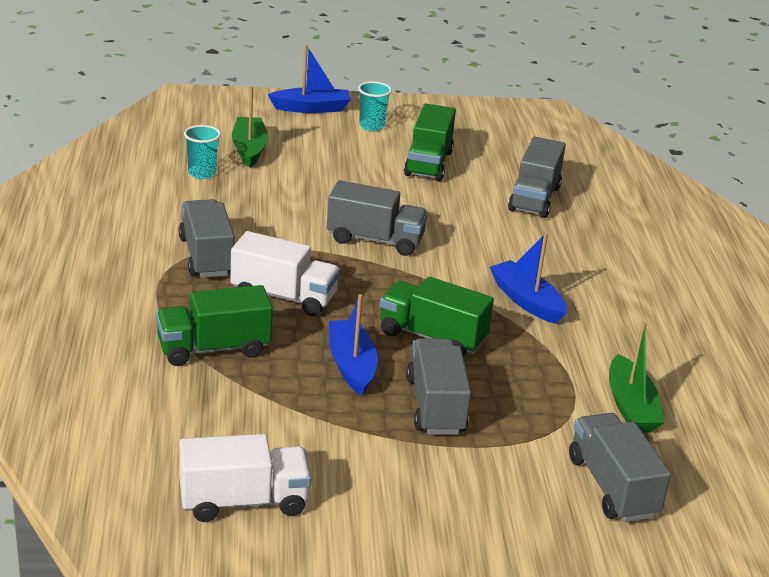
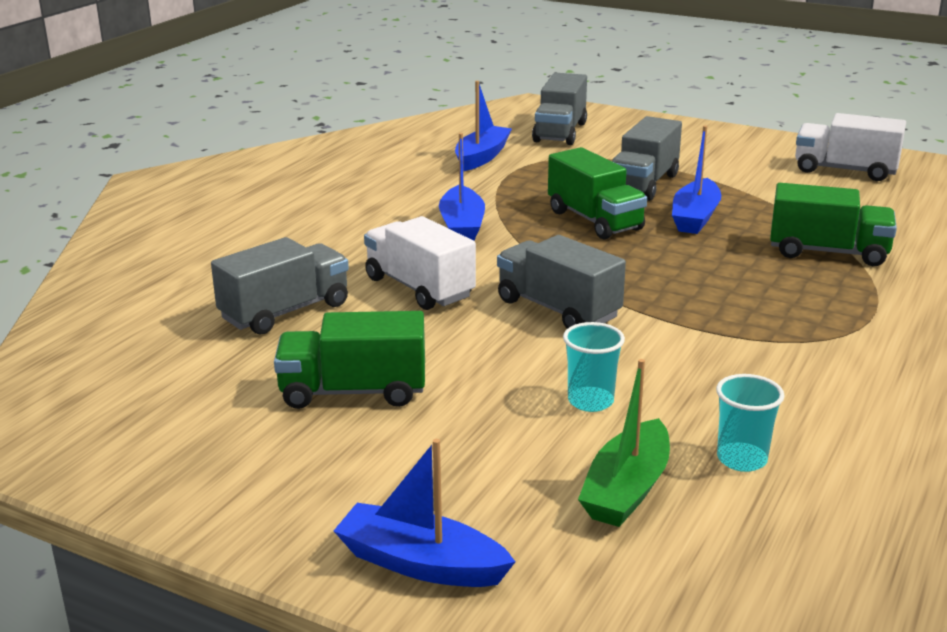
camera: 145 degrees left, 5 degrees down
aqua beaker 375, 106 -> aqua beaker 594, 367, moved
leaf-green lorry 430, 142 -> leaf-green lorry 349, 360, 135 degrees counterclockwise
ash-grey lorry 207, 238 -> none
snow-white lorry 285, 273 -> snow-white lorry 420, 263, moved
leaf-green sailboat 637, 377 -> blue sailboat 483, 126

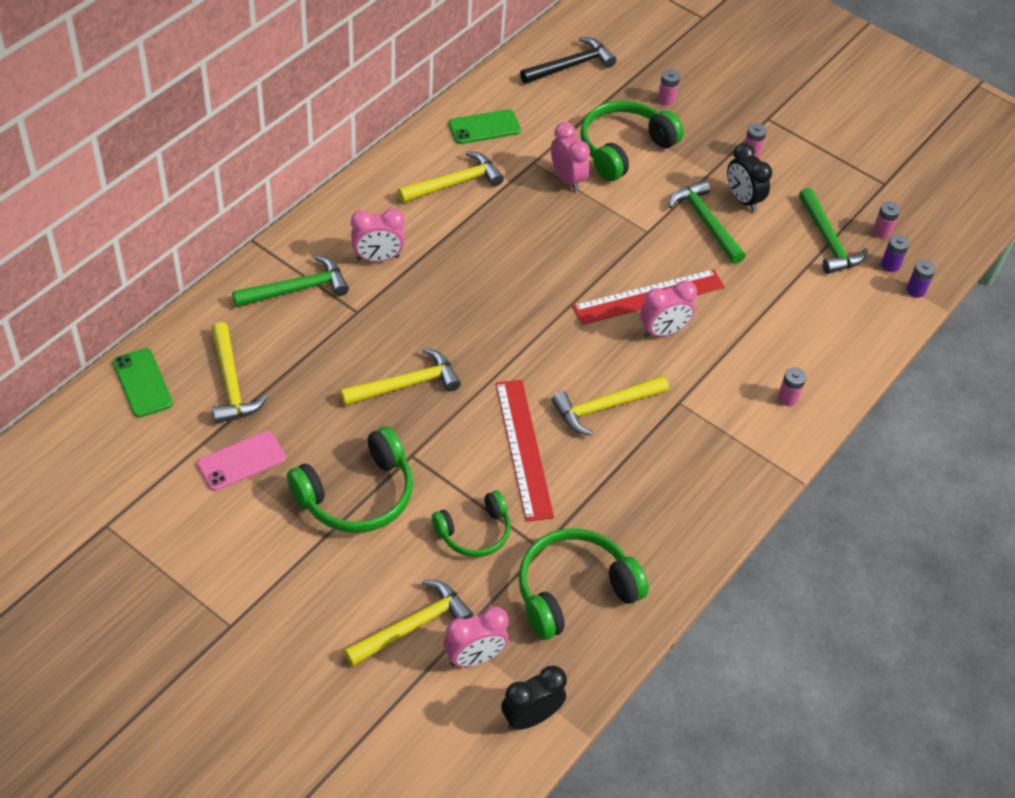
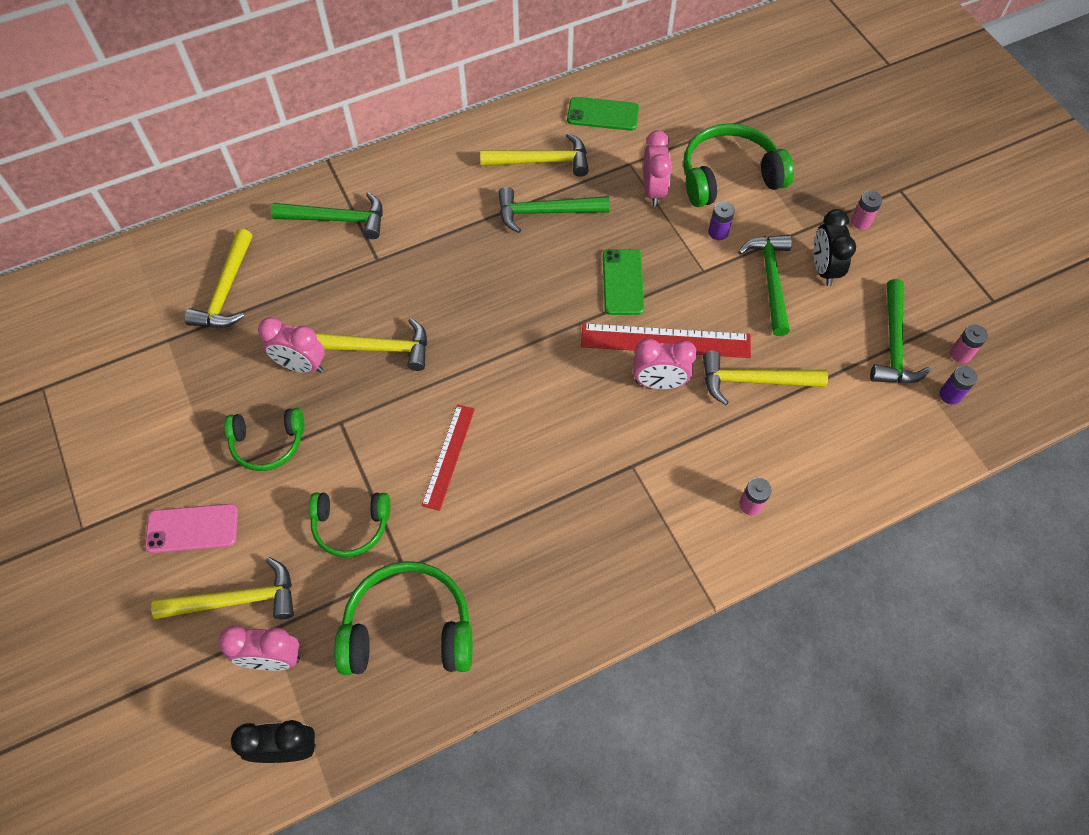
camera: 30 degrees right, 10 degrees up
ebony hammer 568, 60 -> none
rosy battery 669, 87 -> none
rosy clock 378, 235 -> rosy clock 291, 345, moved
violet battery 921, 279 -> violet battery 721, 220, moved
leaf-green phone 143, 383 -> leaf-green phone 623, 282, moved
bright yellow hammer 610, 405 -> bright yellow hammer 765, 378, moved
crimson ruler 525, 451 -> crimson ruler 448, 457, x0.65
leaf-green headphones 350, 479 -> leaf-green headphones 264, 439, x0.63
rosy phone 241, 461 -> rosy phone 191, 528, moved
none -> leaf-green hammer 554, 210

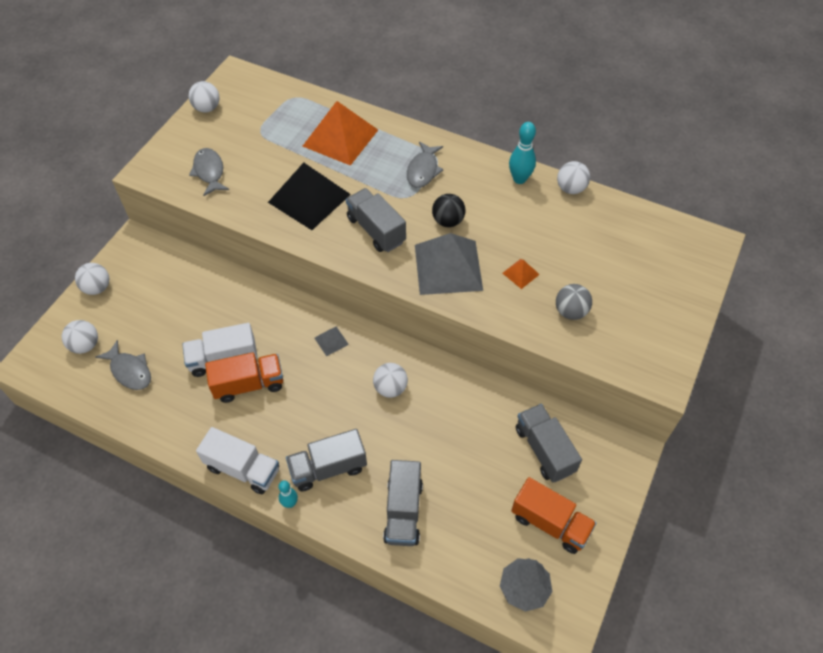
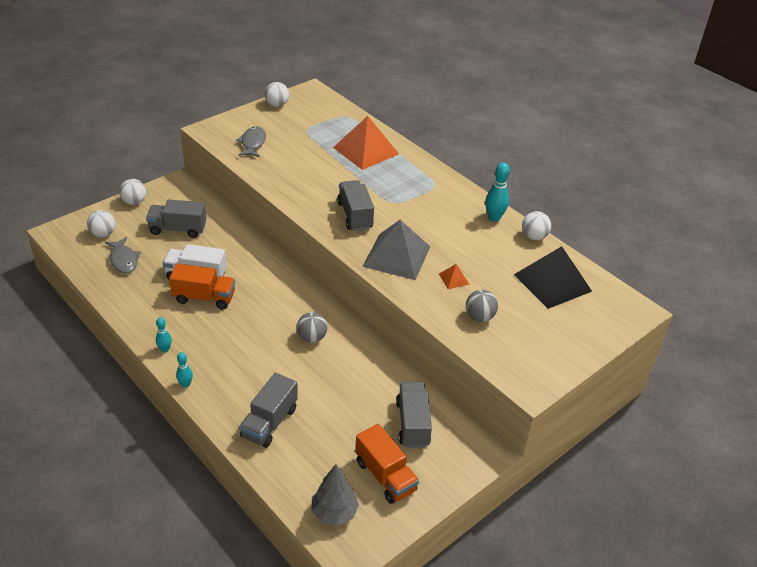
camera: 20 degrees right, 15 degrees down
ash-grey fish 425, 165 -> none
ebony pyramid 309, 196 -> ebony pyramid 553, 277, moved
ebony play ball 448, 210 -> none
ash-grey pyramid 332, 341 -> none
snow-white play ball 390, 380 -> ash-grey play ball 312, 327
snow-white lorry 237, 460 -> aqua tenpin 164, 335
ash-grey lorry 326, 460 -> ash-grey lorry 176, 218, moved

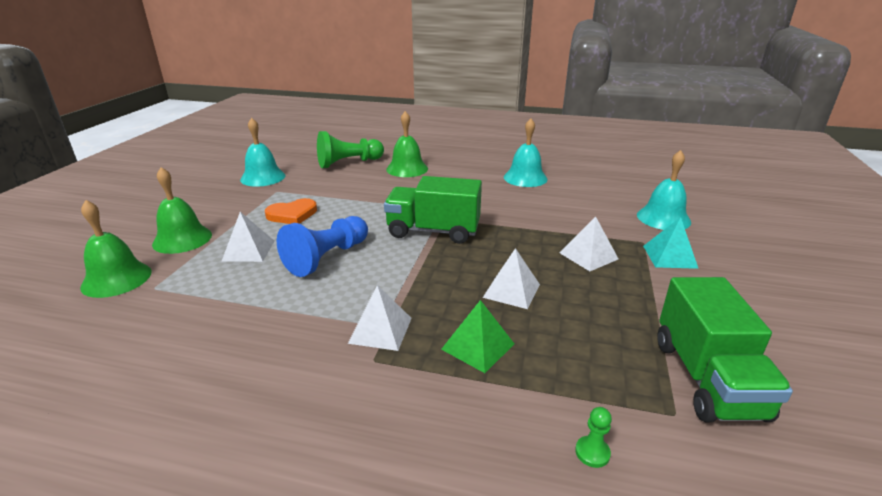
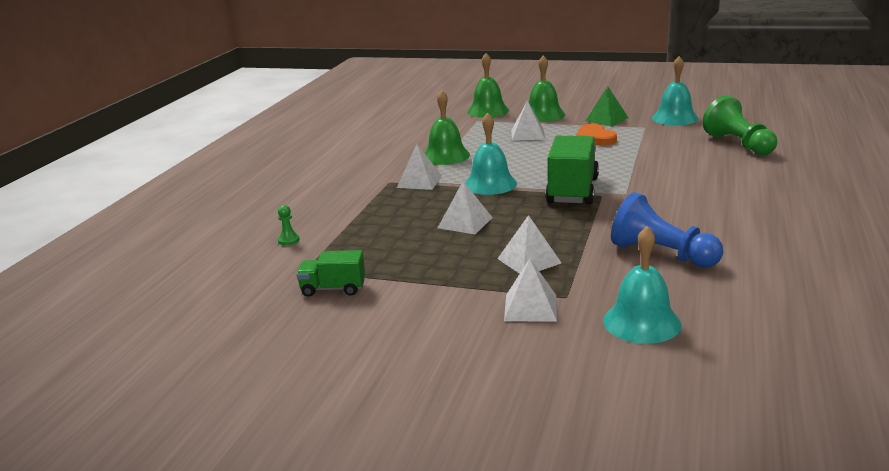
camera: 95 degrees right, 5 degrees down
leaf-green hand bell 407, 144 -> leaf-green hand bell 447, 127, moved
aqua hand bell 526, 152 -> aqua hand bell 491, 154, moved
blue chess pawn 322, 246 -> blue chess pawn 667, 230, moved
aqua pyramid 671, 243 -> snow-white pyramid 530, 290
leaf-green lorry 725, 350 -> leaf-green lorry 330, 273, x0.56
leaf-green pyramid 477, 336 -> leaf-green pyramid 607, 106, moved

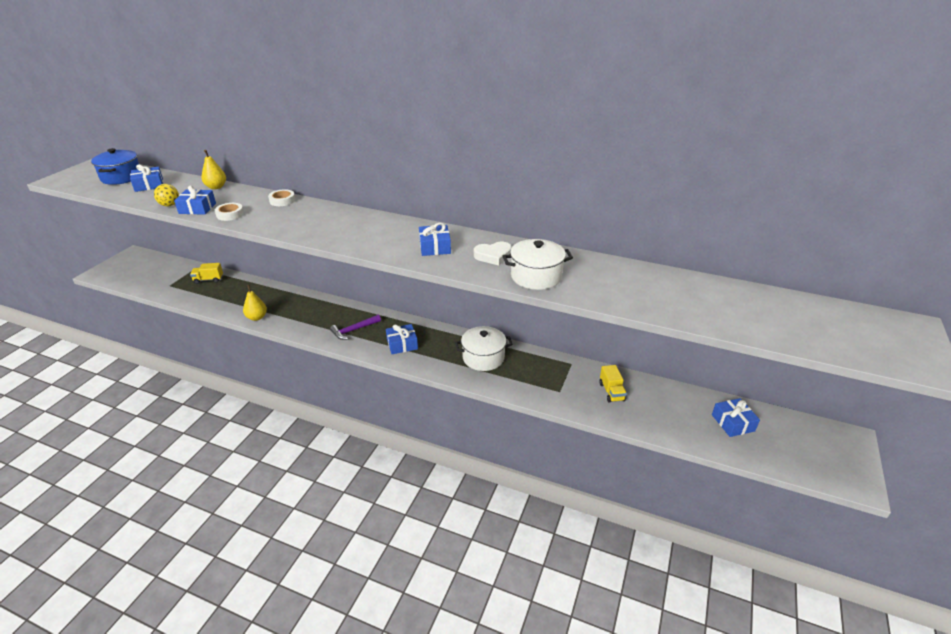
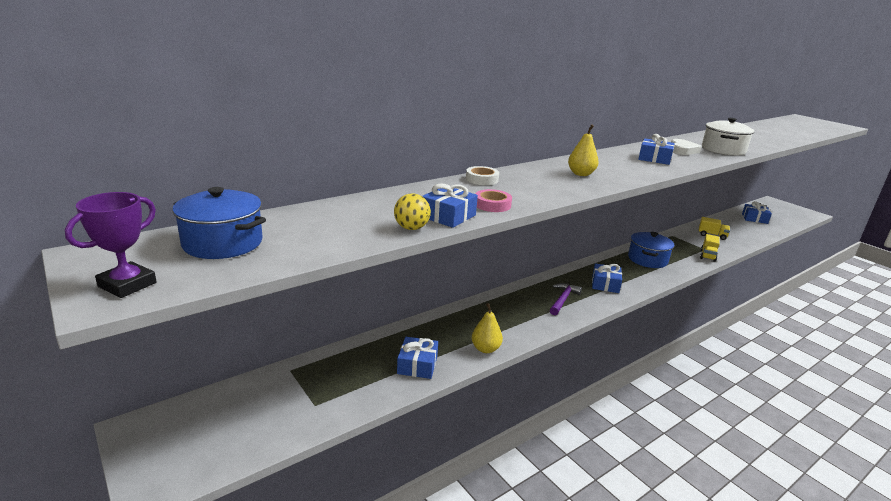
camera: 60 degrees left, 10 degrees down
bright yellow pear 213, 169 -> bright yellow pear 583, 150, moved
blue present 146, 178 -> blue present 417, 358, moved
snow-white tape 229, 212 -> rosy tape 493, 200
bright yellow lorry 206, 273 -> bright yellow lorry 709, 248, moved
violet hammer 355, 327 -> violet hammer 566, 299, 150 degrees counterclockwise
snow-white pot 484, 348 -> blue pot 651, 250
none -> violet award cup 111, 245

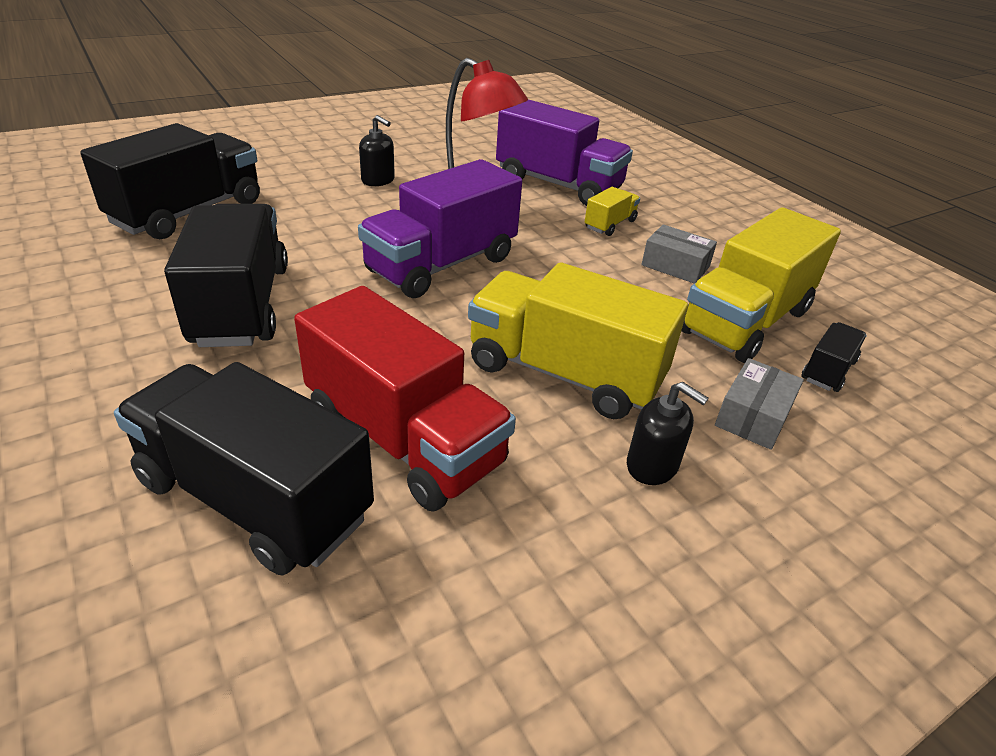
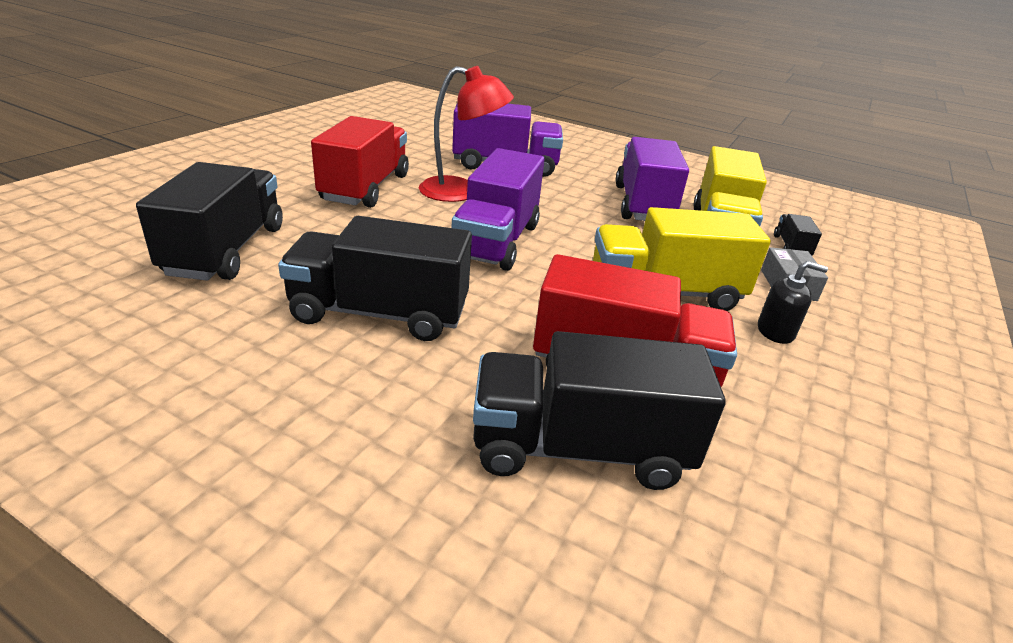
camera: 30 degrees left, 5 degrees down
ebony pump bottle 377, 150 -> crimson lorry 360, 162
bright yellow lorry 612, 211 -> none
ebony lorry 226, 275 -> ebony lorry 375, 278, 45 degrees counterclockwise
ash-grey box 679, 254 -> violet lorry 652, 179

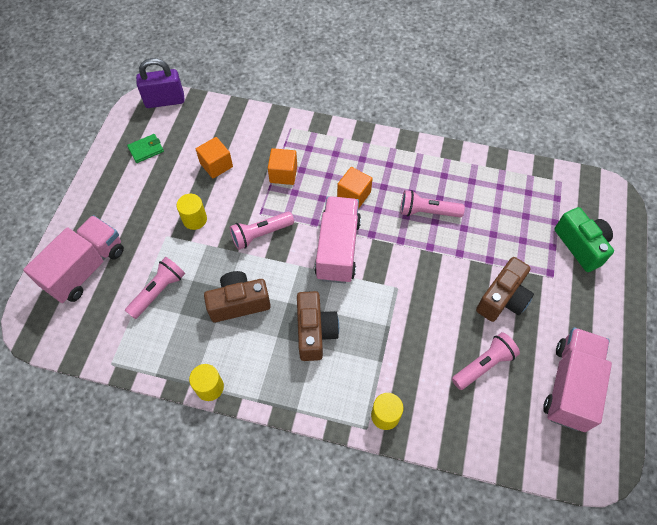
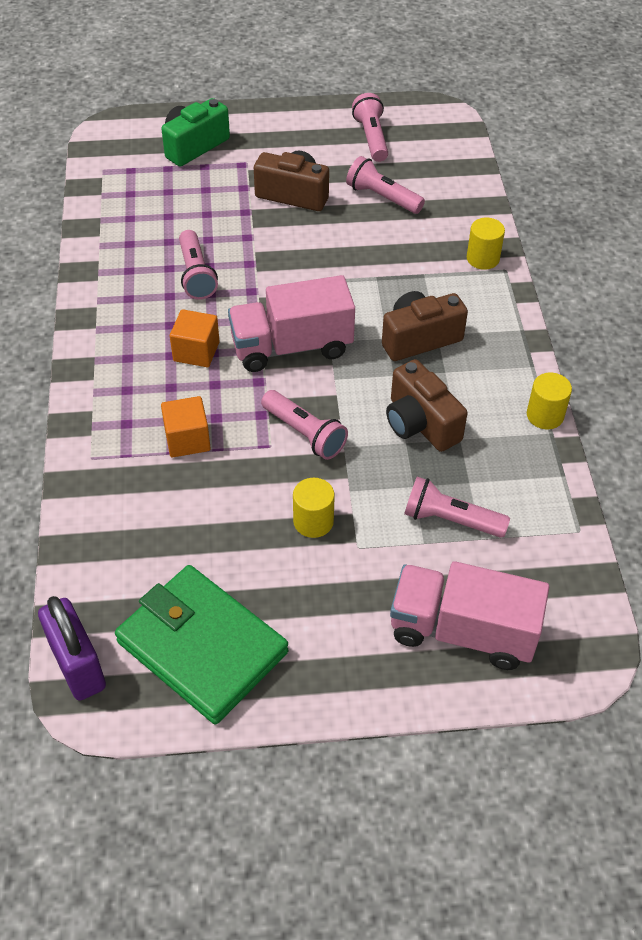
camera: 110 degrees left, 10 degrees down
leaf-green card wallet 145, 148 -> leaf-green card wallet 201, 644, x2.47
orange block 214, 157 -> none
rosy lorry 577, 379 -> rosy flashlight 370, 127

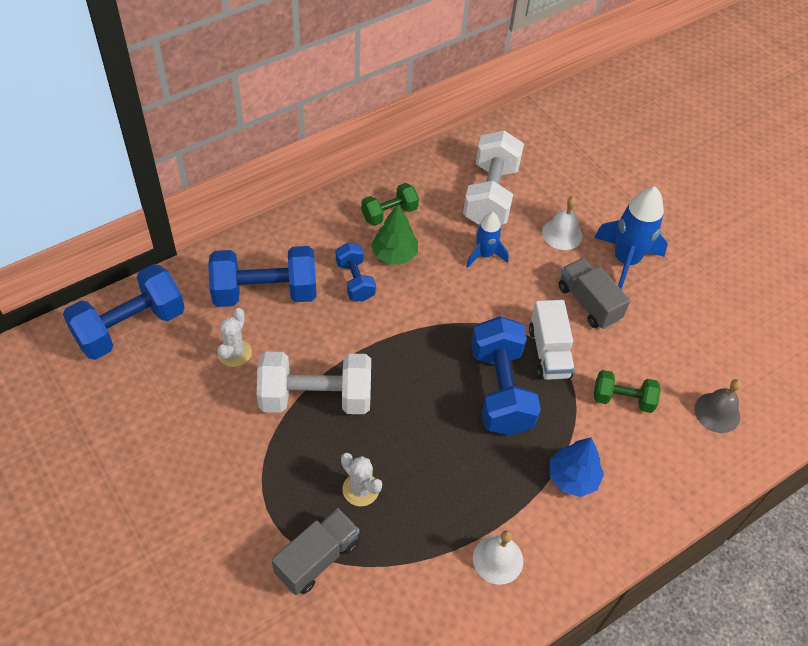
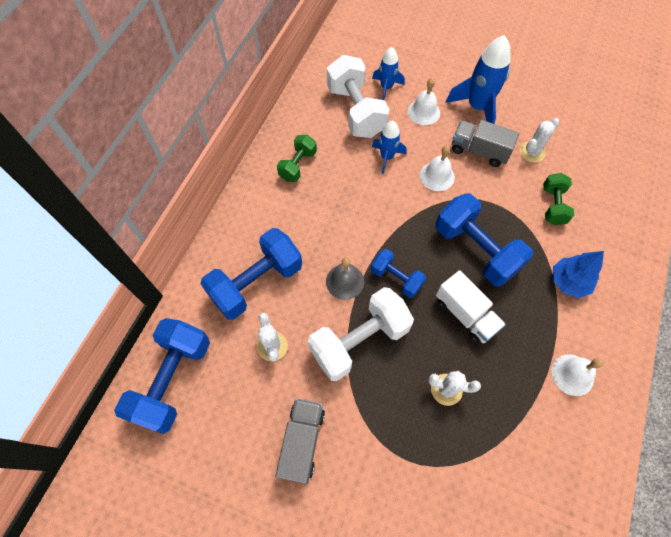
camera: 30 degrees left, 10 degrees up
leaf-green tree 394, 235 -> none
blue dumbbell 356, 272 -> blue dumbbell 398, 273, moved
snow-white lorry 552, 340 -> snow-white lorry 471, 307, moved
leaf-green dumbbell 627, 391 -> leaf-green dumbbell 558, 199, 60 degrees counterclockwise
ash-grey hand bell 718, 406 -> ash-grey hand bell 345, 278, moved
ash-grey lorry 316, 551 -> ash-grey lorry 300, 441, moved
none -> blue spaceship 388, 73
none -> snow-white cactus 539, 140
none -> snow-white hand bell 437, 168

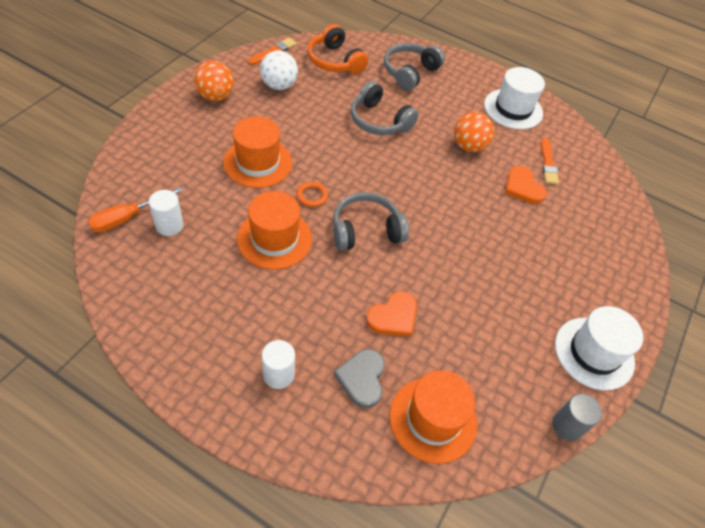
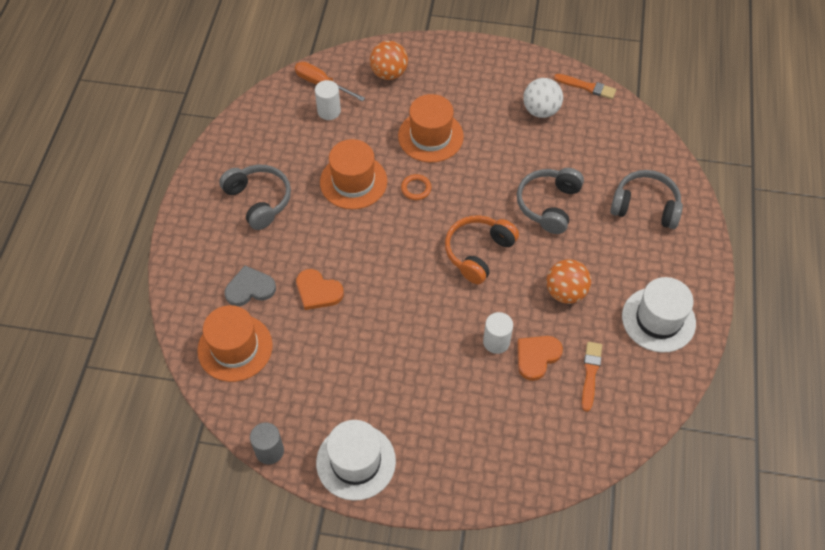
camera: 75 degrees right, 5 degrees up
orange headphones 337, 49 -> orange headphones 482, 249, moved
orange play ball 214, 81 -> orange play ball 389, 60, moved
orange paintbrush 550, 161 -> orange paintbrush 592, 377, 120 degrees clockwise
ash-grey headphones 371, 221 -> ash-grey headphones 255, 197, moved
snow-white solid cylinder 278, 364 -> snow-white solid cylinder 498, 333, moved

